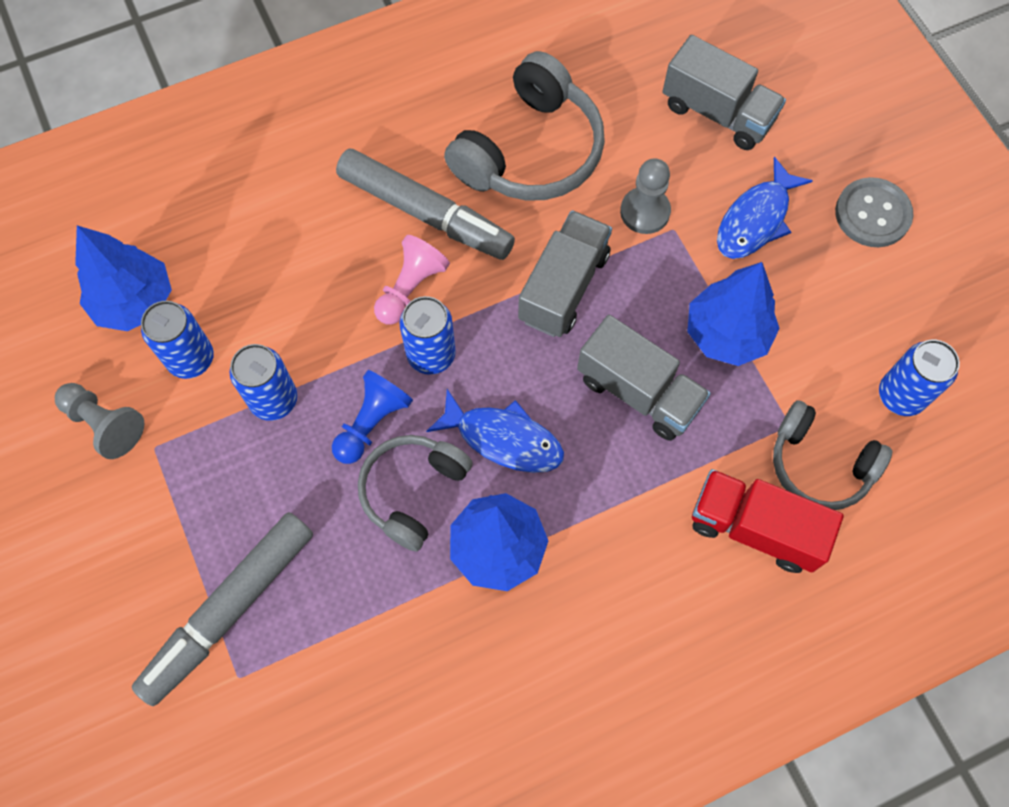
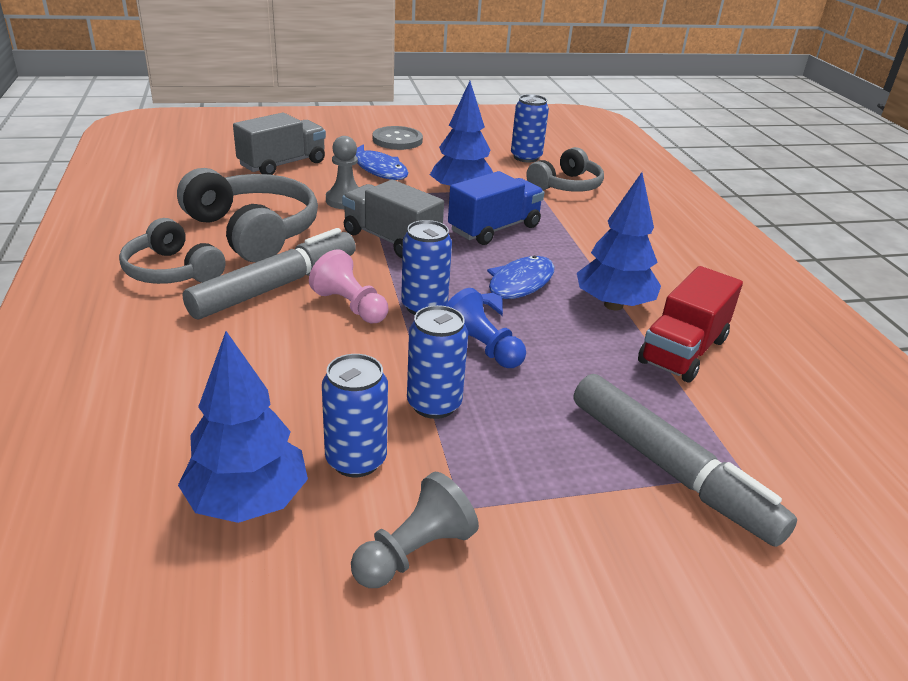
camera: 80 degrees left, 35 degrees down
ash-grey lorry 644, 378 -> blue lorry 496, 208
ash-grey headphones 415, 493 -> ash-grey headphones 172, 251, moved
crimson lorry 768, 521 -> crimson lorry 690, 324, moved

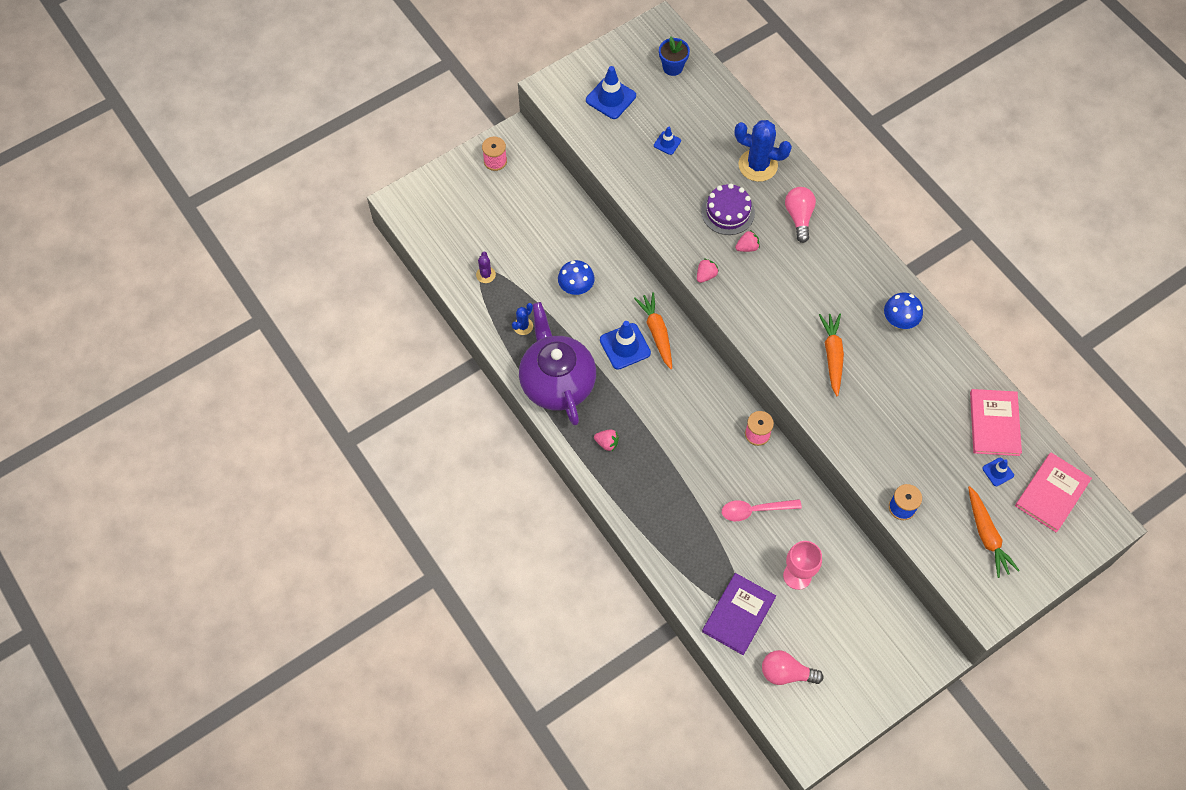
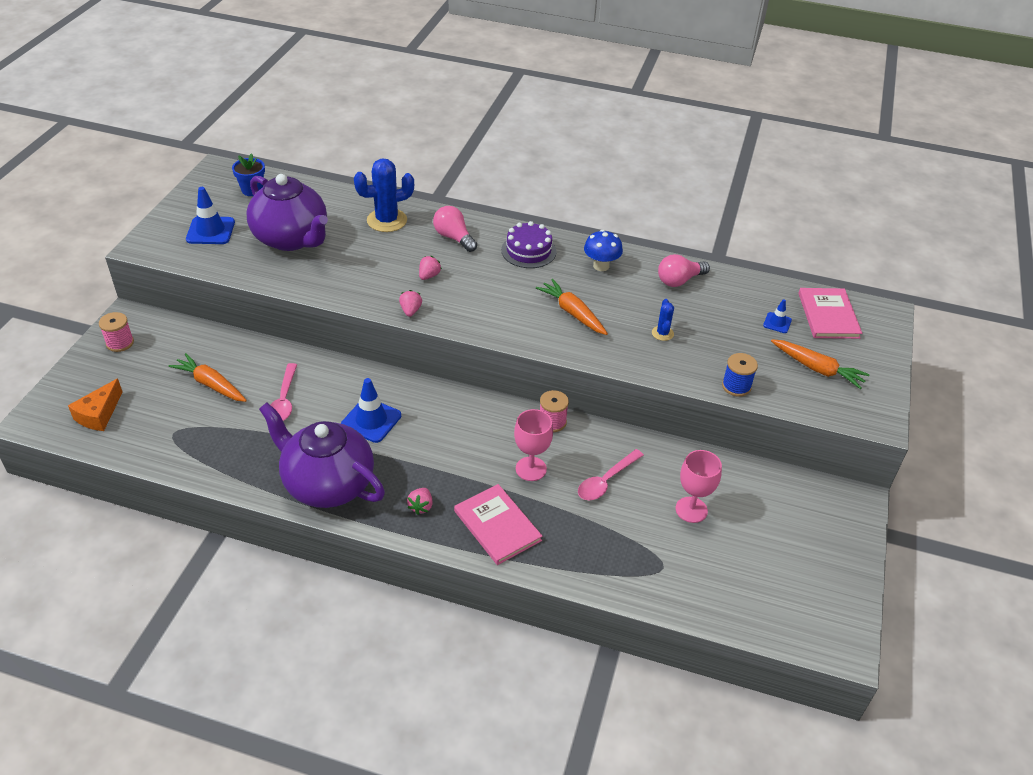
camera: 40 degrees left, 20 degrees down
blue road cone 667, 141 -> violet china teapot 287, 212
violet gateau 728, 209 -> violet gateau 528, 244, moved
violet cactus 486, 267 -> none
blue mushroom 576, 277 -> rosy teaspoon 284, 392
orange carrot 653, 330 -> orange carrot 208, 377, moved
blue cactus 522, 319 -> blue cactus 663, 320, moved
rosy hardback 996, 422 -> rosy hardback 498, 524, moved
rosy strawberry 606, 440 -> rosy strawberry 420, 501, 120 degrees clockwise
violet hardback 739, 614 -> none
rosy lightbulb 792, 667 -> rosy lightbulb 684, 270, moved
none -> orange cheese 95, 405
none -> rosy chalice 533, 445

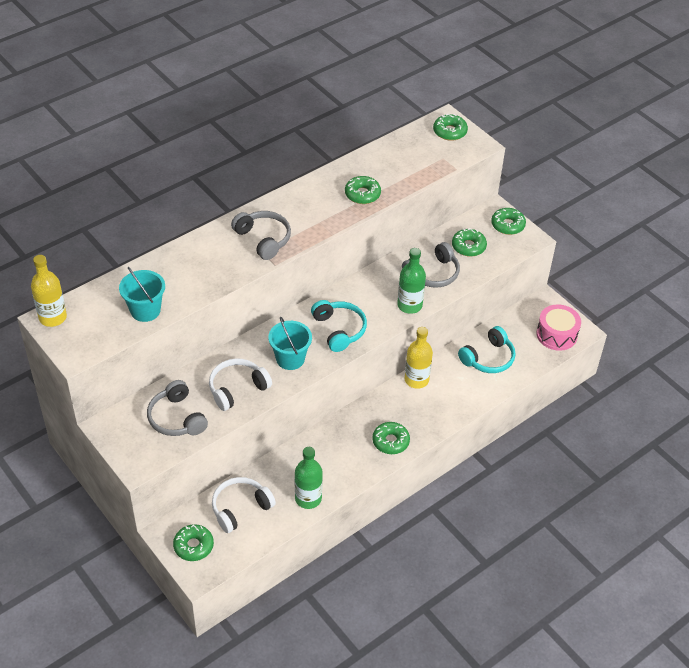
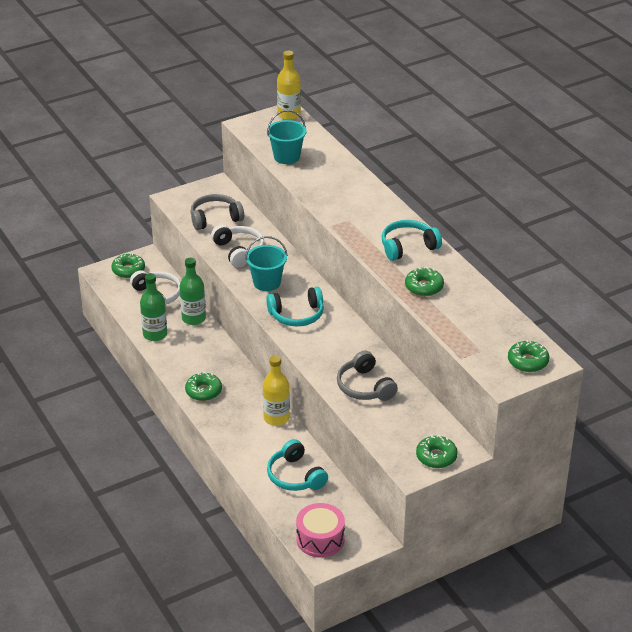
camera: 100 degrees right, 10 degrees down
ash-grey headphones 261, 235 -> none
leaf-green donut 469, 242 -> none
leaf-green flask 411, 281 -> leaf-green flask 193, 291, moved
none -> aqua headphones 412, 240

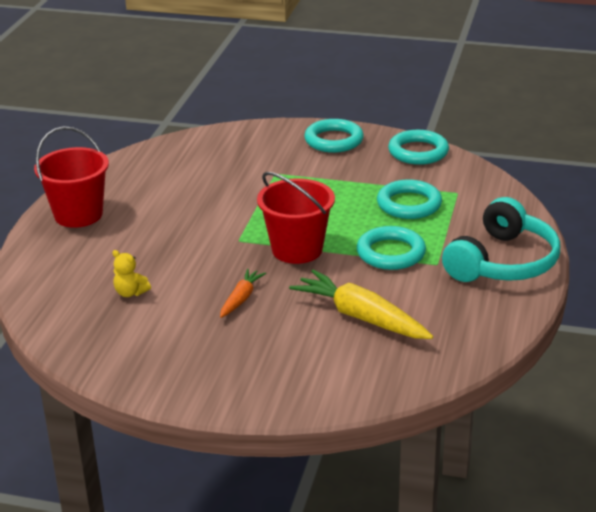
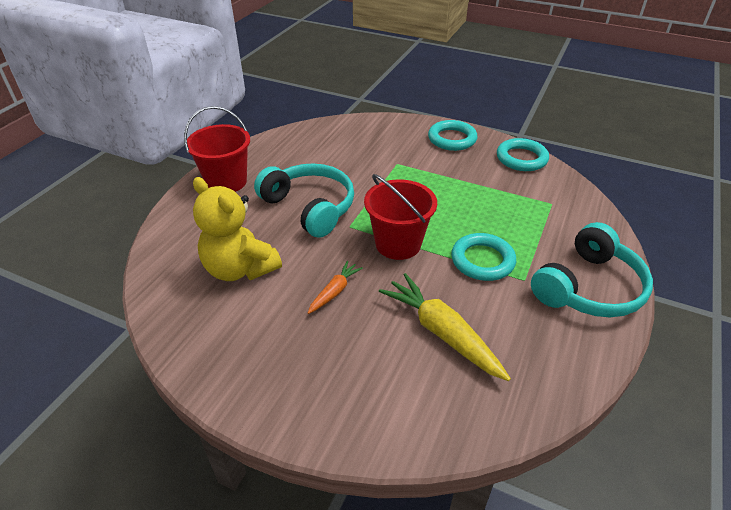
camera: 10 degrees right, 10 degrees up
aqua ring 409, 199 -> none
bright yellow stuffed bear 131, 273 -> bright yellow stuffed bear 237, 229, x2.34
none -> aqua headphones 304, 200

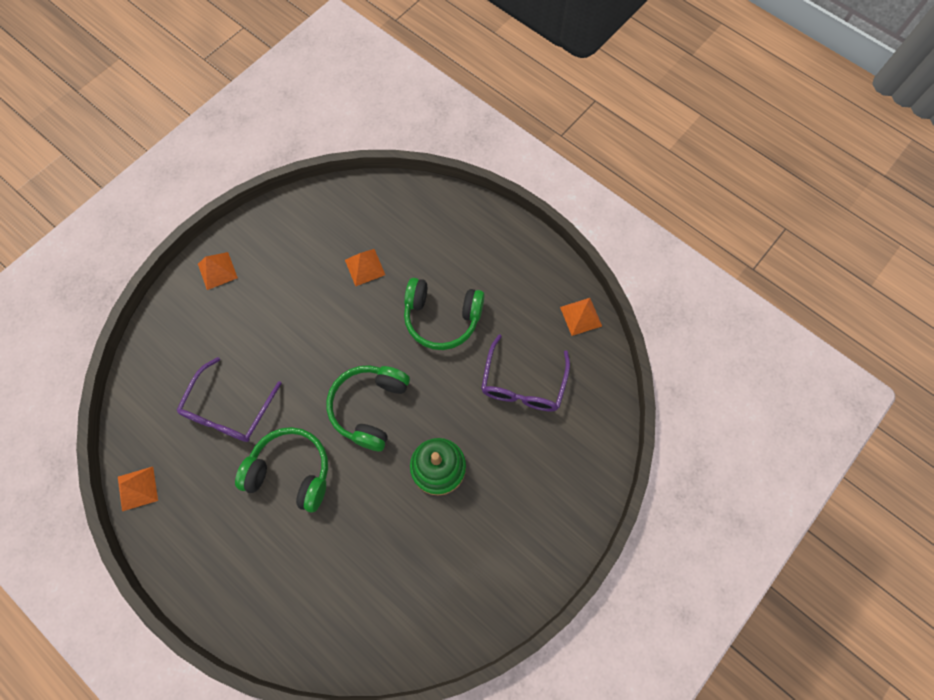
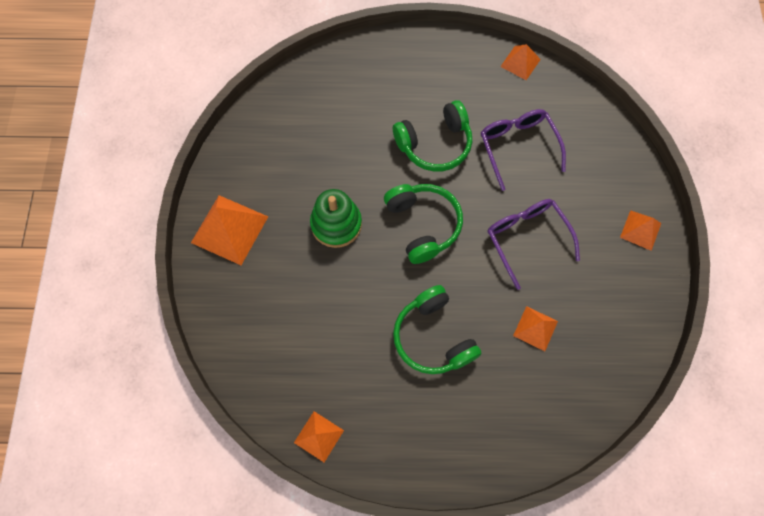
camera: 140 degrees right, 0 degrees up
leaf-green headphones 444, 314 -> leaf-green headphones 437, 329, 90 degrees counterclockwise
violet eyeglasses 525, 373 -> violet eyeglasses 534, 244, moved
none -> orange pyramid 229, 230

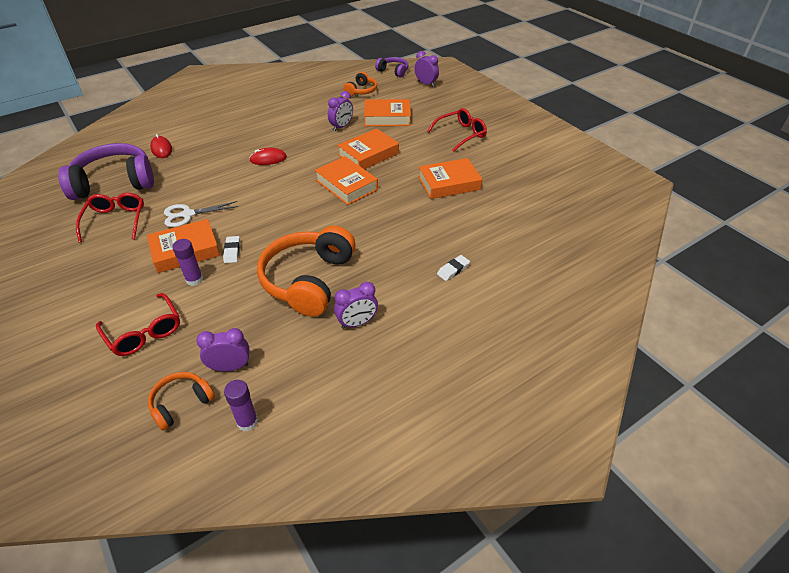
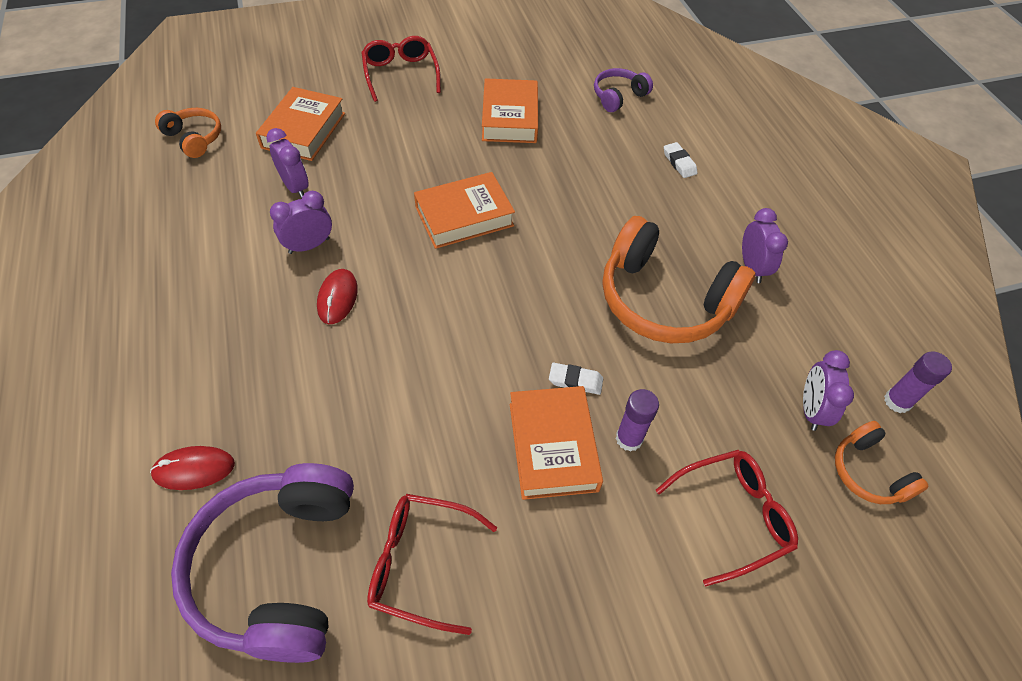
camera: 75 degrees left, 10 degrees up
violet clock 427, 69 -> violet clock 301, 222, moved
violet headphones 391, 67 -> violet headphones 623, 90, moved
orange hardback 368, 149 -> none
snow-white shears 201, 214 -> none

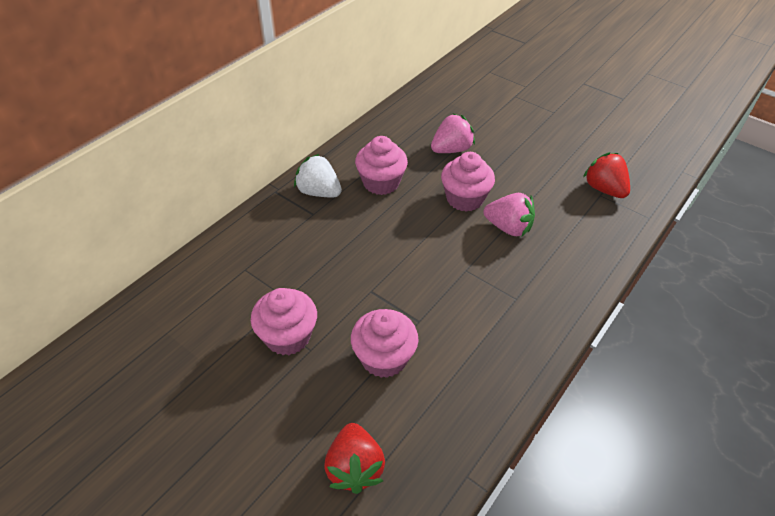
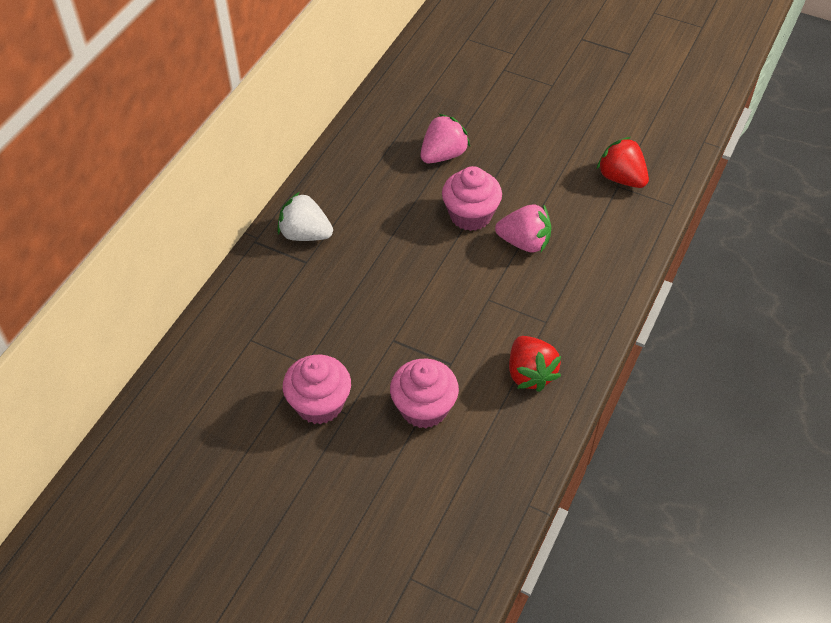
camera: 10 degrees left, 5 degrees up
rosy fairy cake 381, 165 -> none
crimson strawberry 354, 458 -> crimson strawberry 535, 364, moved

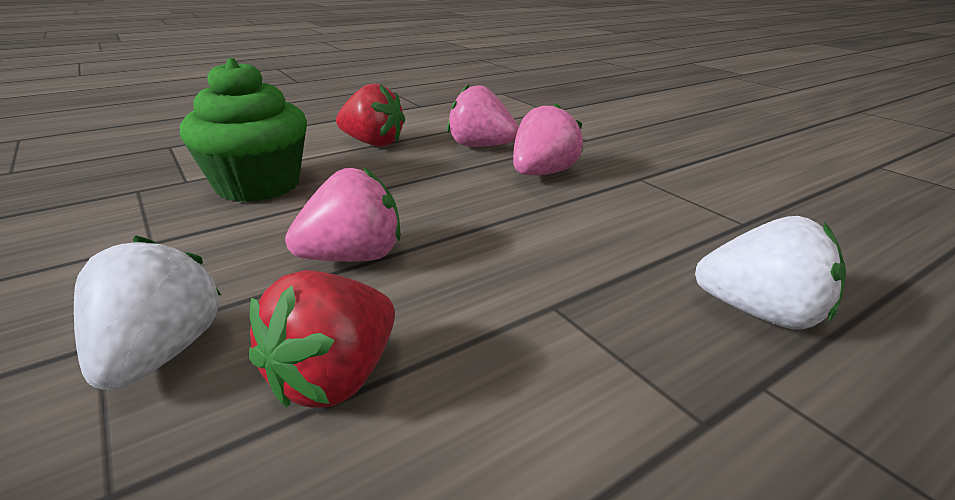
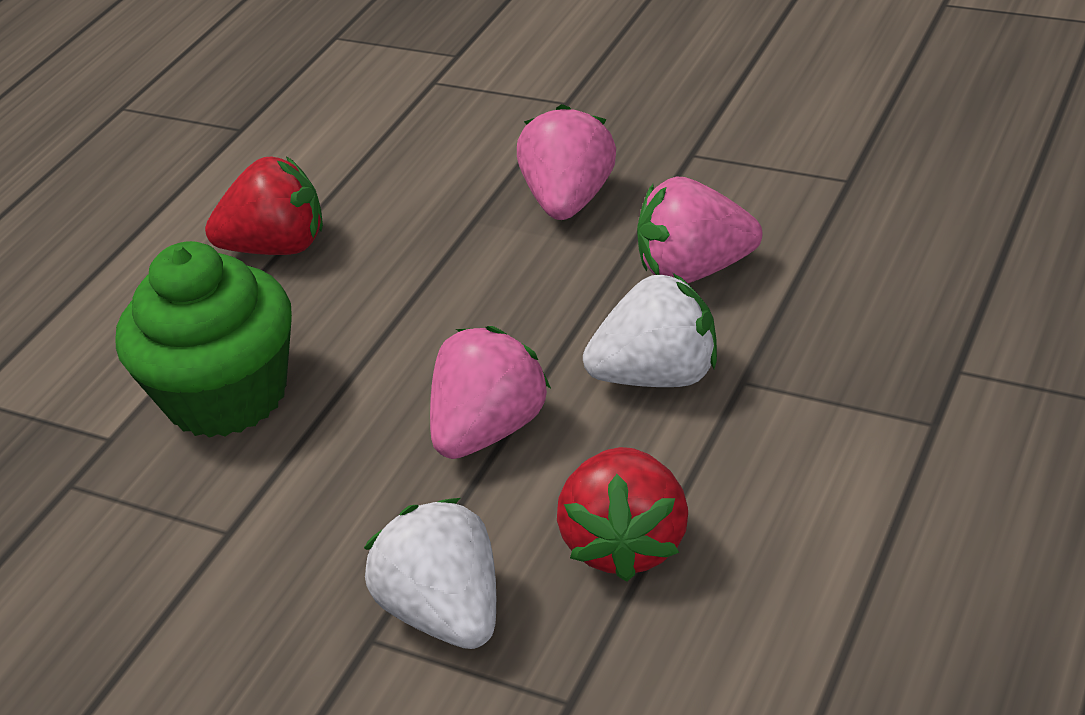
camera: 25 degrees left, 10 degrees up
rosy strawberry 483, 115 -> rosy strawberry 699, 229, moved
snow-white strawberry 770, 272 -> snow-white strawberry 650, 330, moved

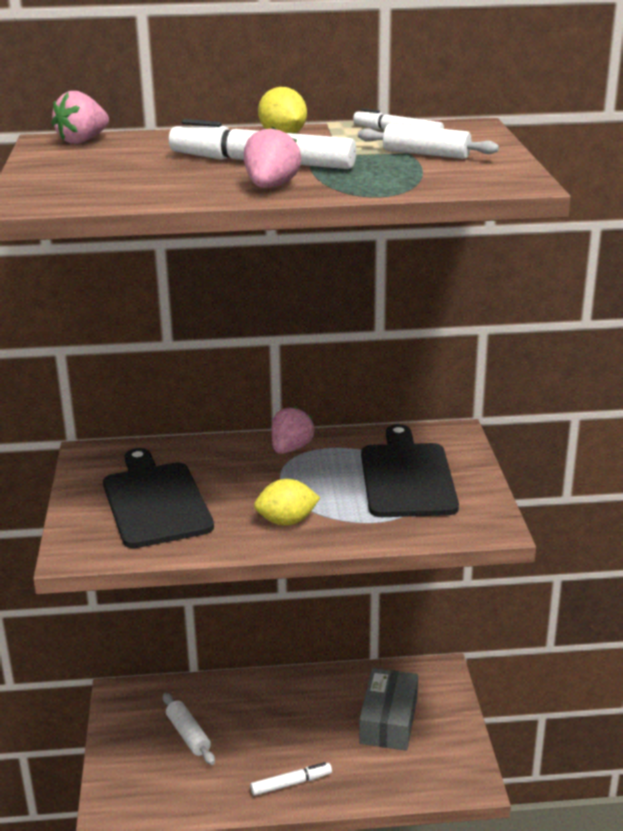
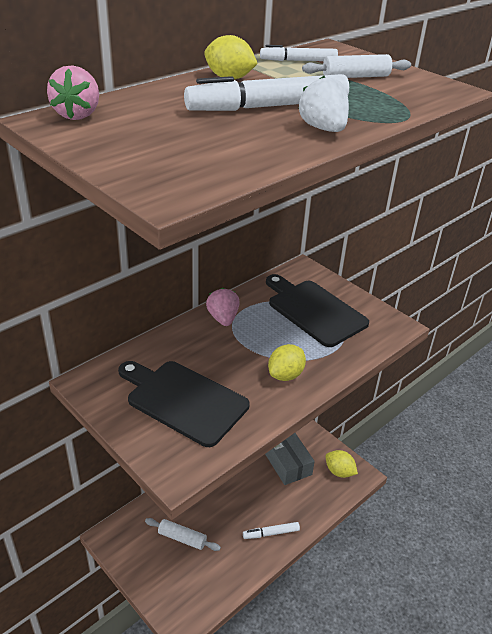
camera: 40 degrees left, 10 degrees up
rosy strawberry 272, 157 -> snow-white strawberry 324, 104
snow-white felt pen 291, 779 -> snow-white felt pen 271, 530, 135 degrees counterclockwise
none -> bright yellow lemon 341, 464

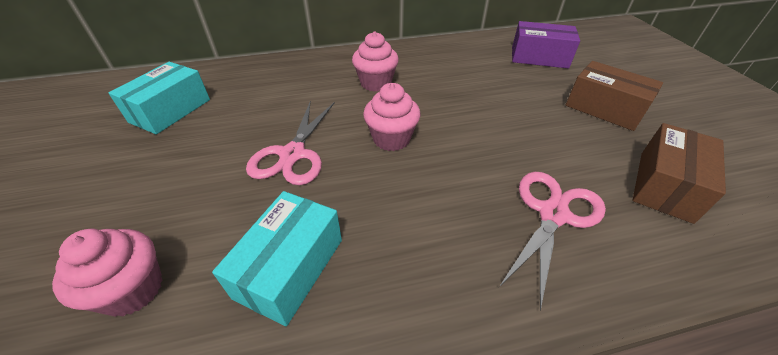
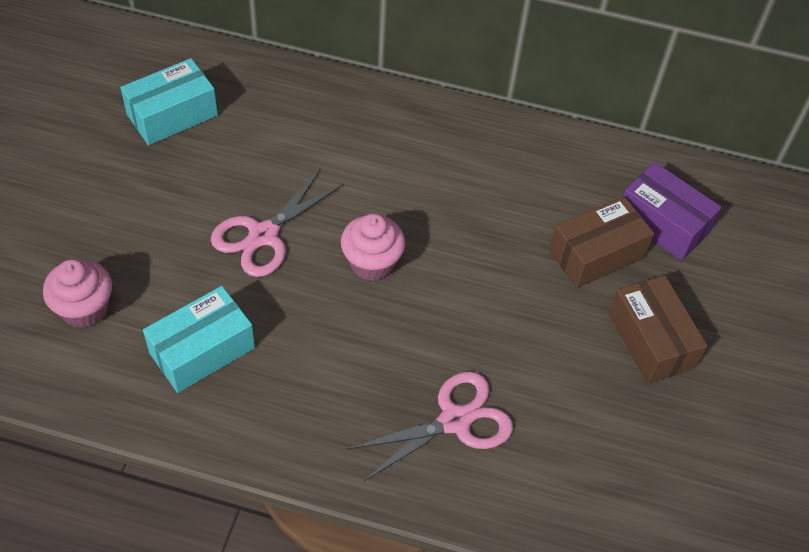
camera: 25 degrees right, 10 degrees up
rosy fairy cake 375, 62 -> none
brown box 679, 173 -> brown box 601, 242, moved

